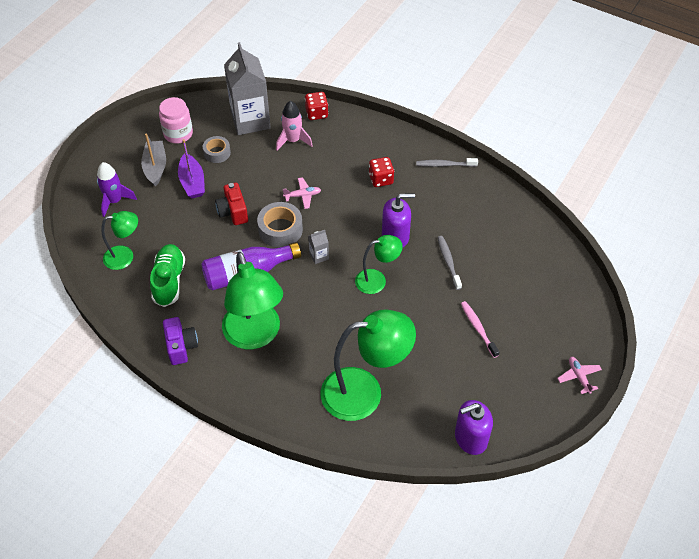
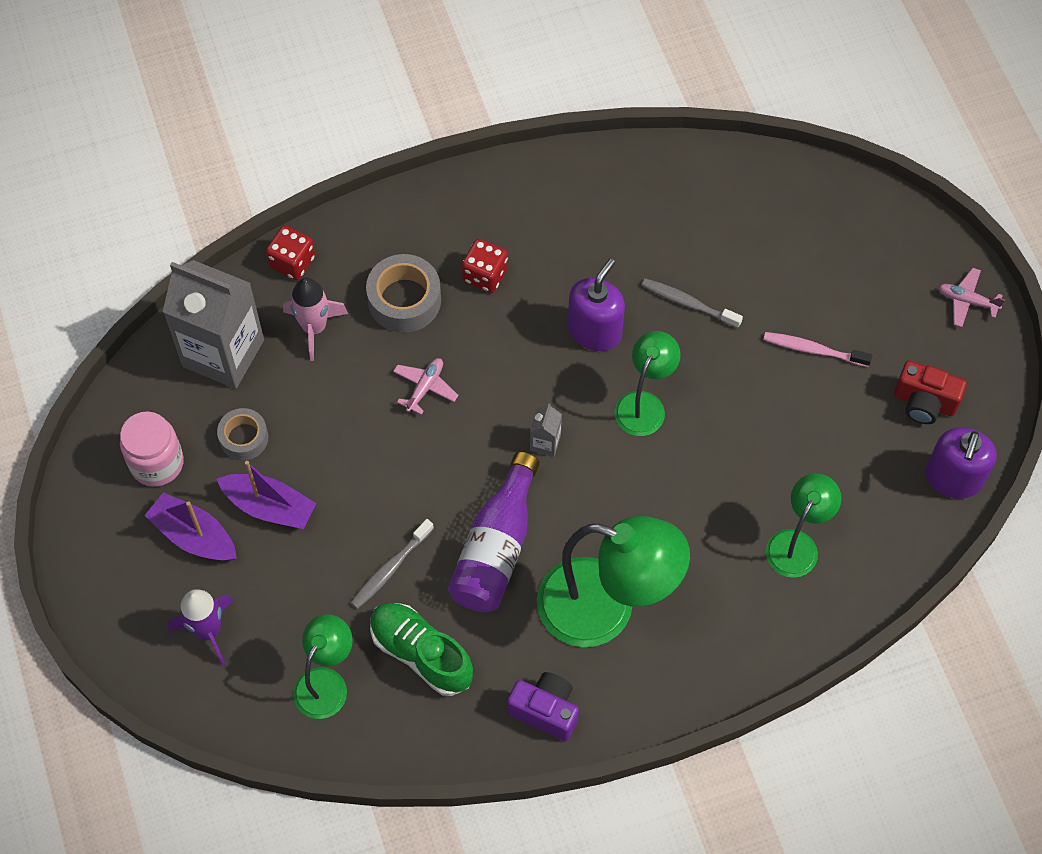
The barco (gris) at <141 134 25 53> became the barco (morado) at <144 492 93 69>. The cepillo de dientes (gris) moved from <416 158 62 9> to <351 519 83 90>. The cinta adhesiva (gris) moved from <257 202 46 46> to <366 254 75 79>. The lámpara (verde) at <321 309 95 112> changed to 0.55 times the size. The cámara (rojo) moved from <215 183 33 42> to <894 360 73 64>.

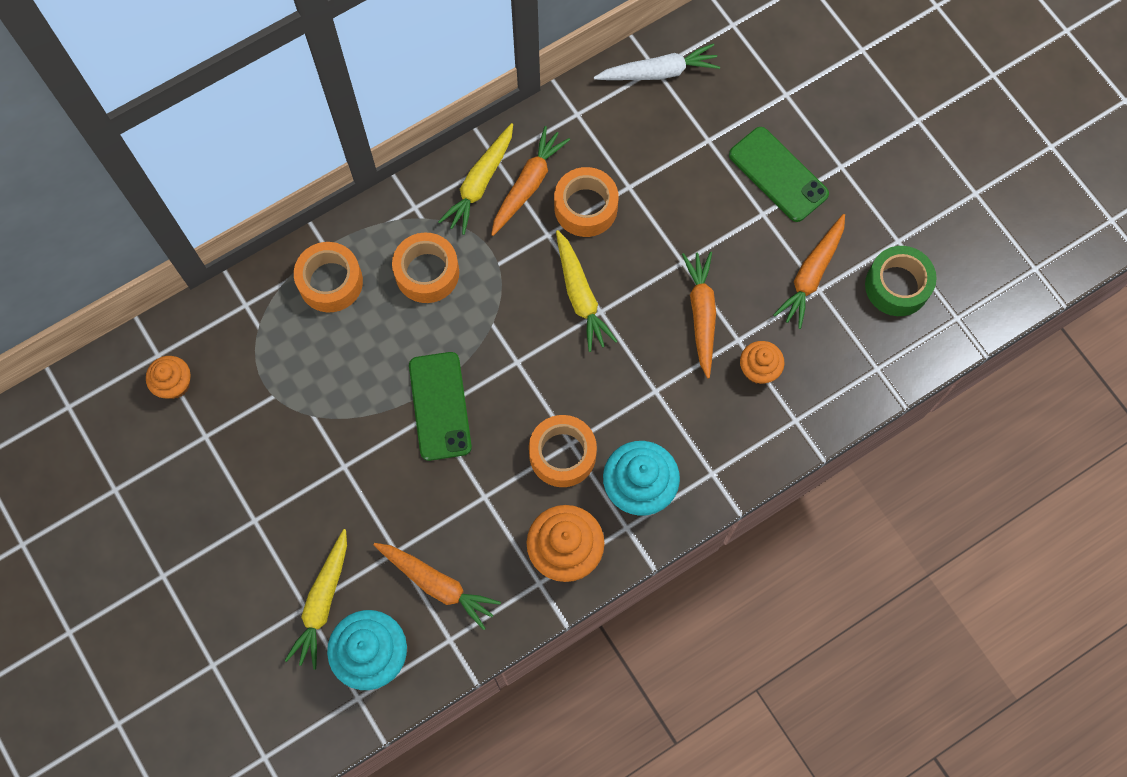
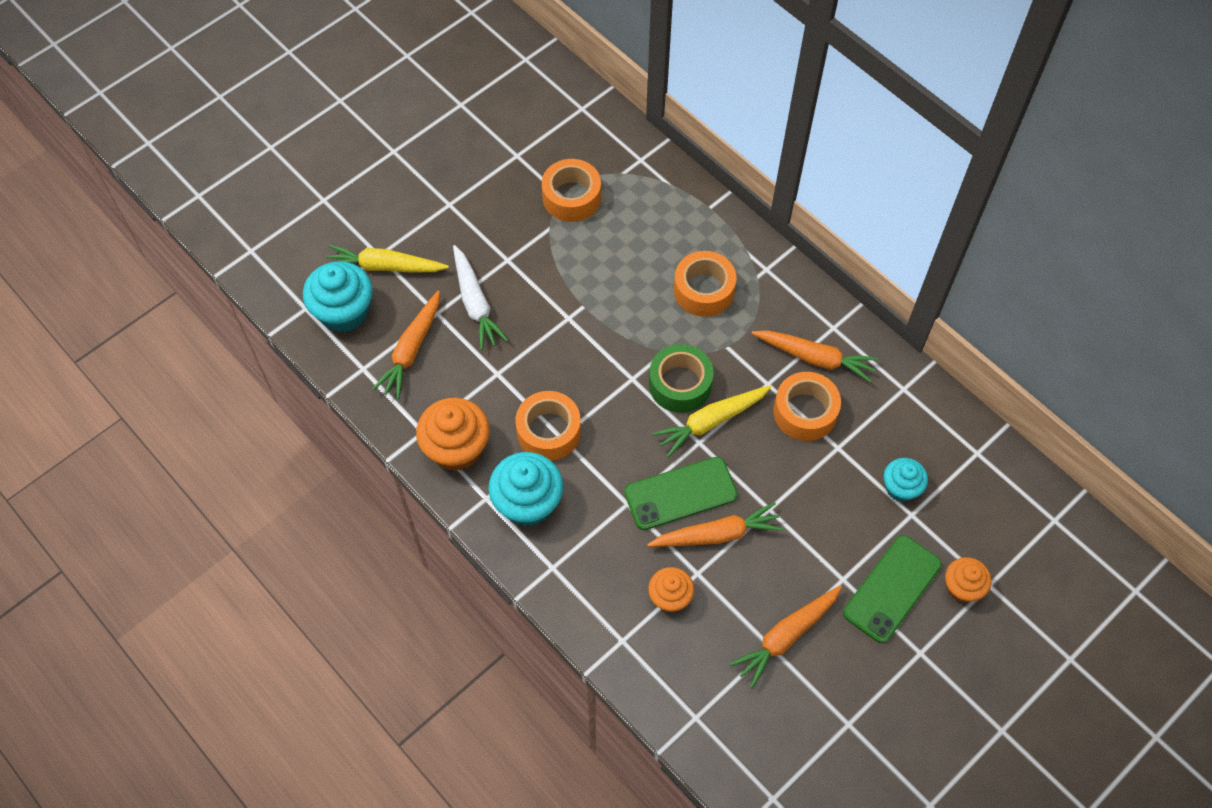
The zanahoria (blanco) moved from <594 43 126 37> to <453 245 55 105>. The cinta adhesiva (naranja) moved from <294 242 69 70> to <542 159 59 63>. The móvil (verde) moved from <409 352 63 109> to <624 457 114 73>. The cinta adhesiva (verde) moved from <865 246 72 70> to <649 344 65 69>. The zanahoria (naranja) at <773 214 72 115> turned 60 degrees counterclockwise. The magdalena (turquesa) at <884 458 44 44> appeared. The magdalena (naranja) moved from <146 356 45 43> to <945 557 46 46>. The zanahoria (amarillo) at <438 123 75 112> disappeared.

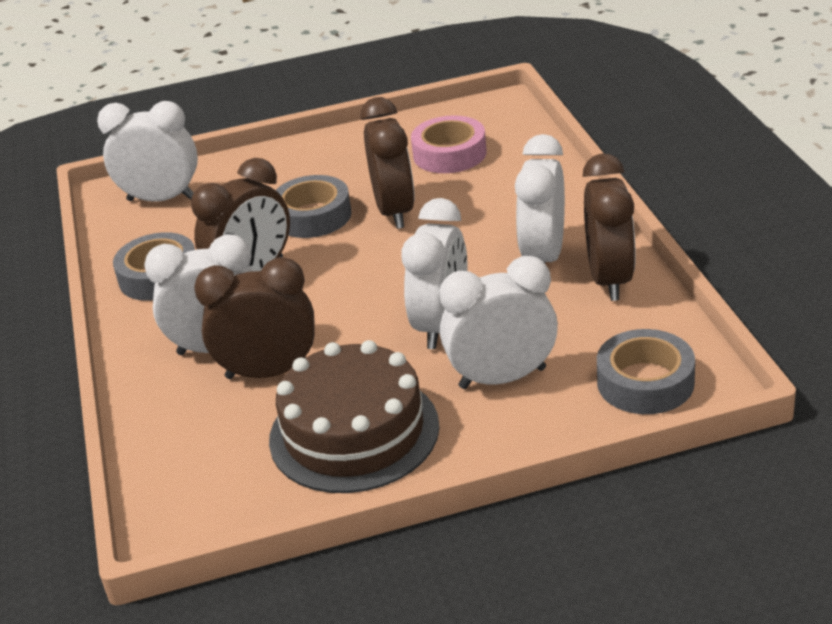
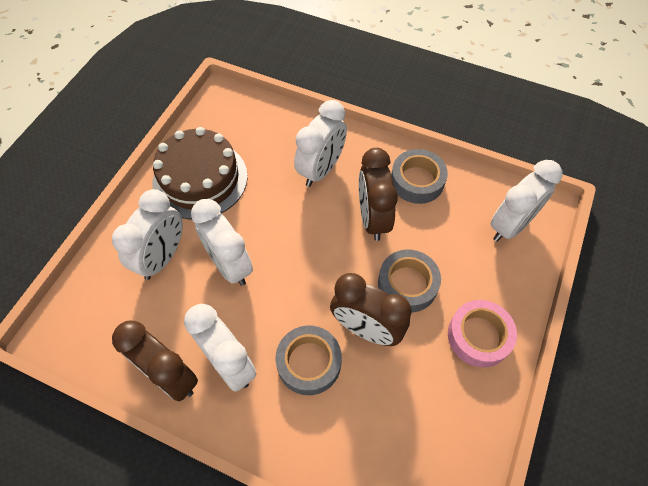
The cinta adhesiva (gris) moved from <597 329 98 85> to <275 326 67 69>. The cinta adhesiva (rosa) moved from <411 116 76 57> to <448 300 69 67>. The despertador (marrón) at <194 257 121 122> disappeared.

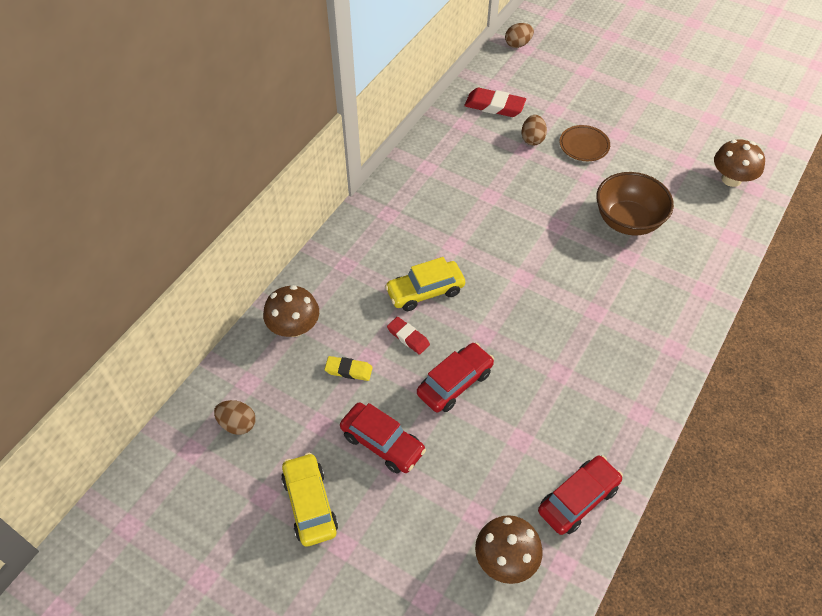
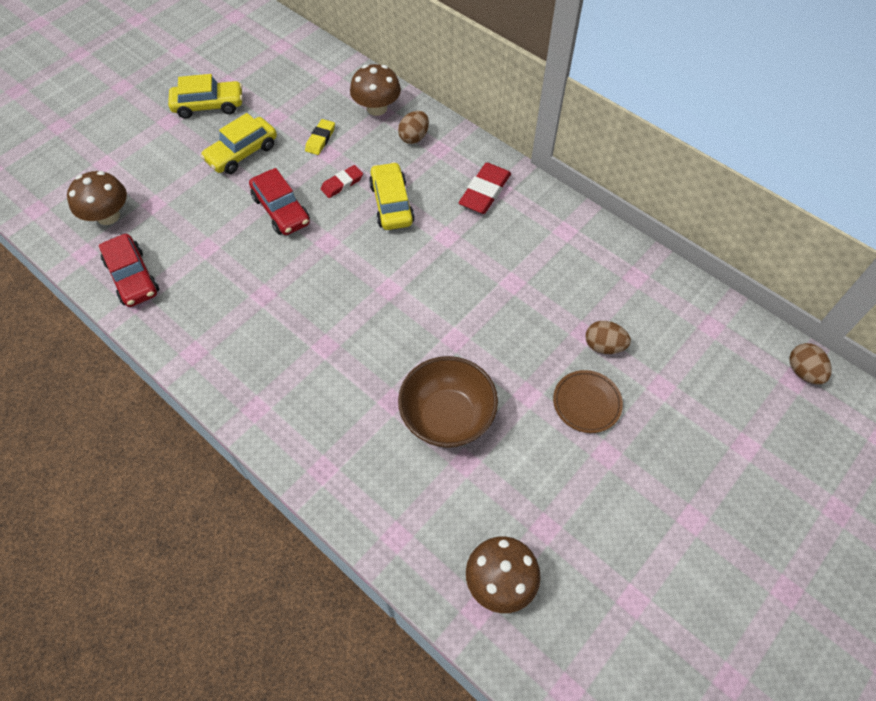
The coche (rojo) at <340 402 86 71> became the coche (amarillo) at <200 113 77 61>. The huevo (marrón) moved from <214 400 42 35> to <398 111 31 33>. The goma de borrar (rojo) moved from <464 88 62 29> to <458 163 53 51>.

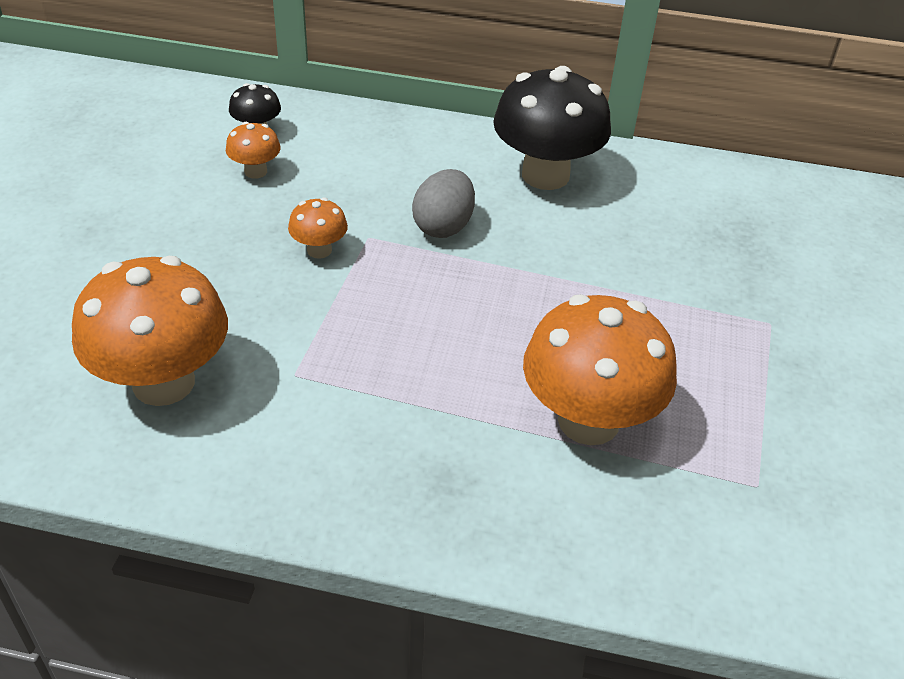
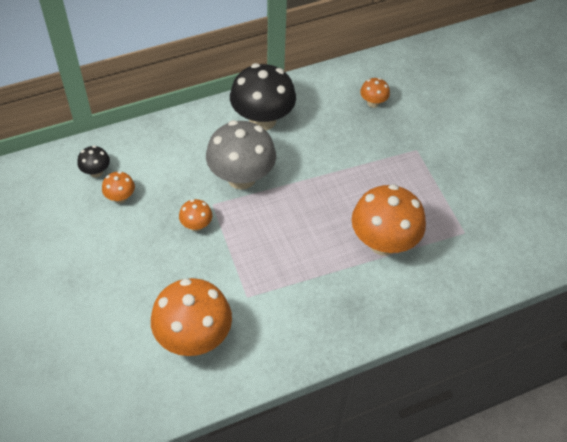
The huevo (gris) at <412 169 63 69> was replaced by the seta (gris) at <206 120 70 70>. The seta (naranja) at <360 78 30 30> appeared.

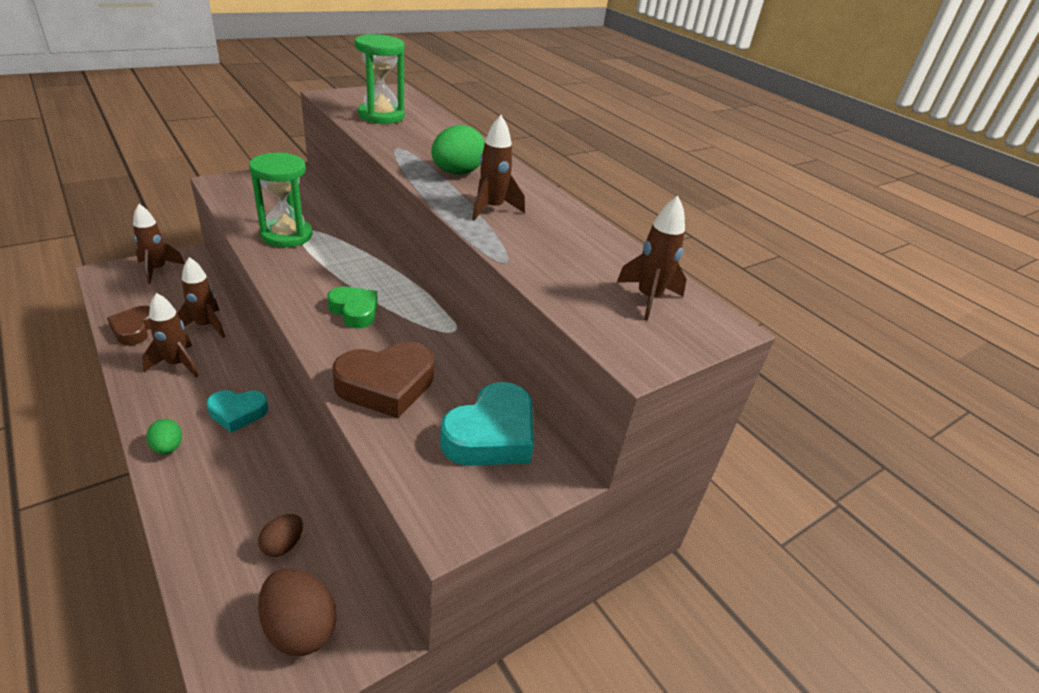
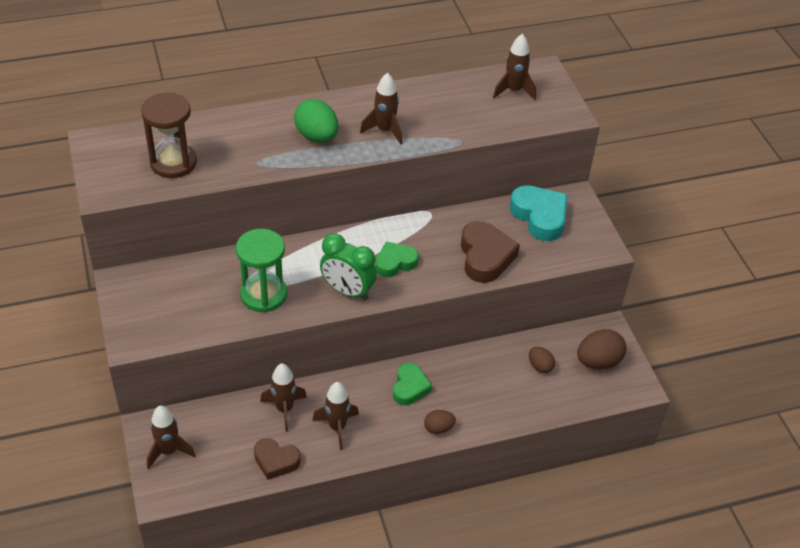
The reloj de arena (verde) at <355 34 50 90> became the reloj de arena (marrón) at <141 92 56 86>. The despertador (verde) at <320 233 57 67> appeared. The corazón (turquesa) at <207 390 61 43> became the corazón (verde) at <393 363 39 42>. The huevo (verde) at <146 419 36 35> became the huevo (marrón) at <424 410 32 24>.

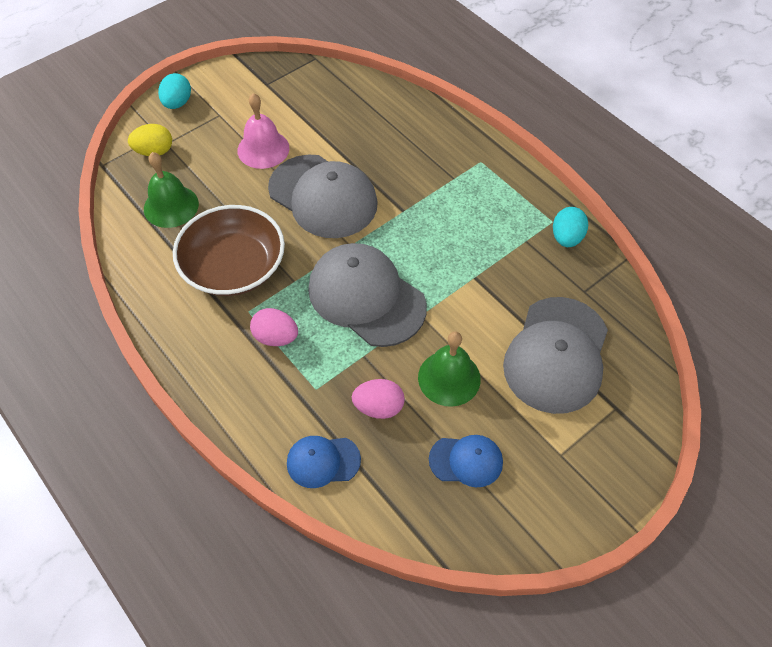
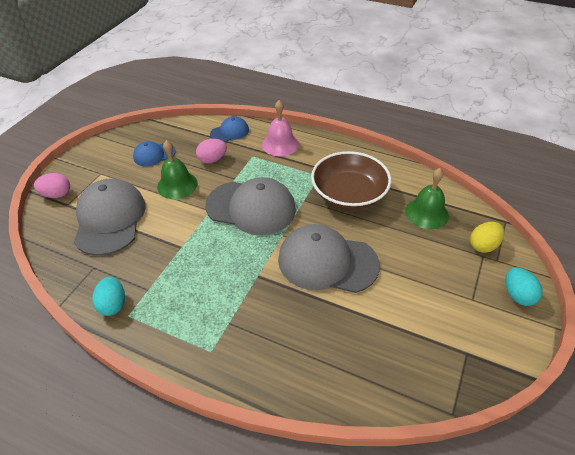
The huevo (rosa) moved from <250 308 48 38> to <34 173 36 25>. The campana (rosa) moved from <237 93 52 76> to <262 100 37 57>.

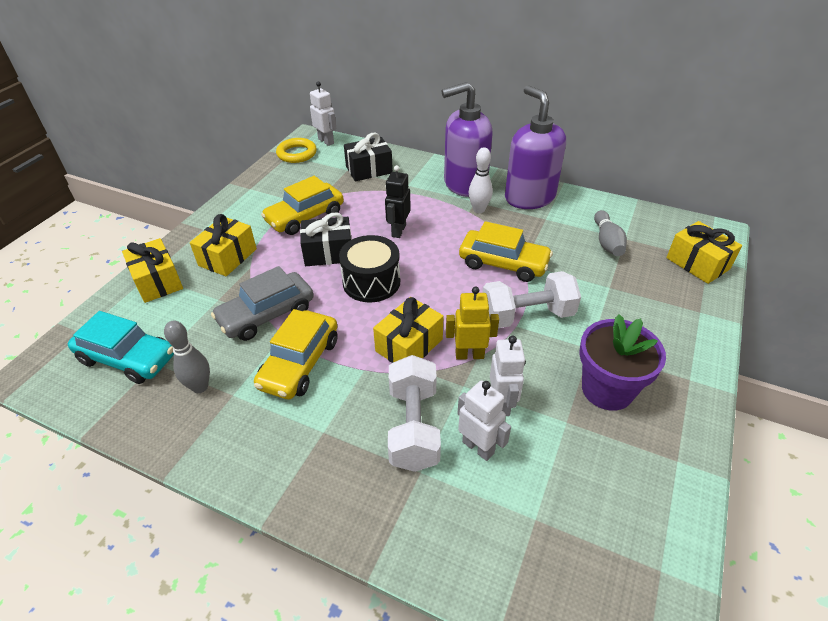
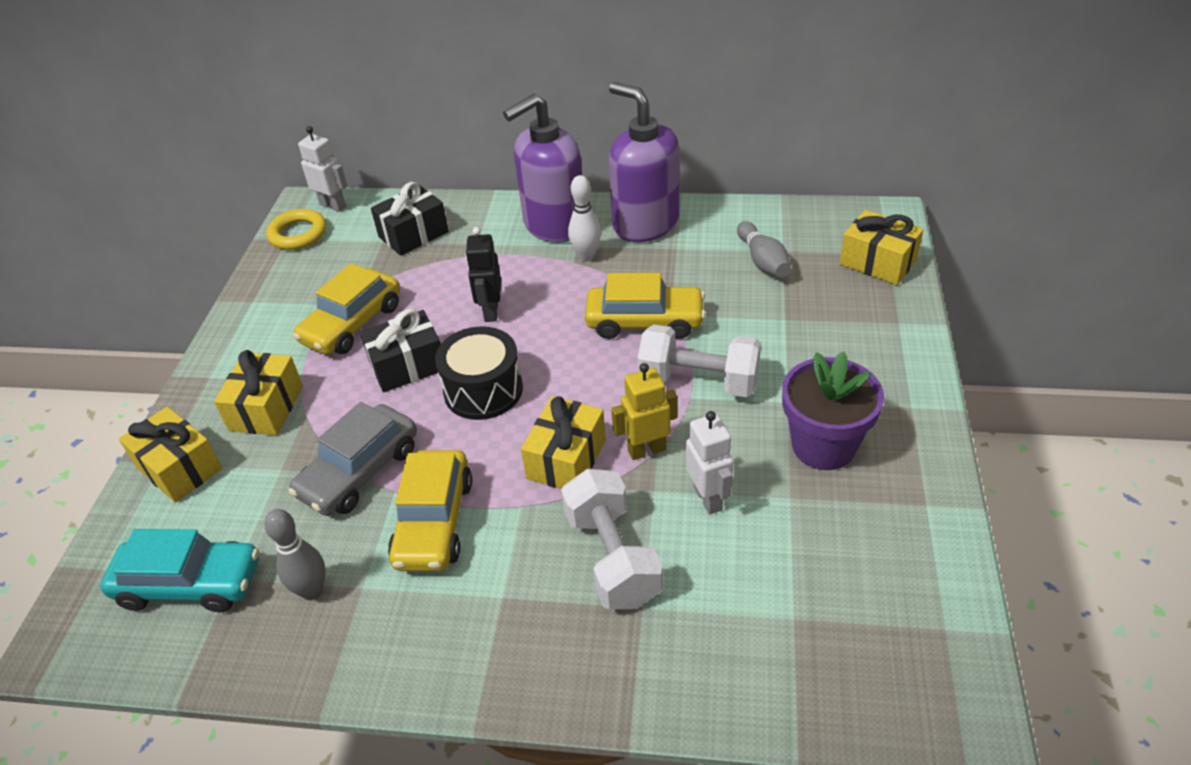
The mancuerna (blanco) at <482 271 99 57> turned 45 degrees clockwise. The robot (blanco) at <457 380 54 81> disappeared.

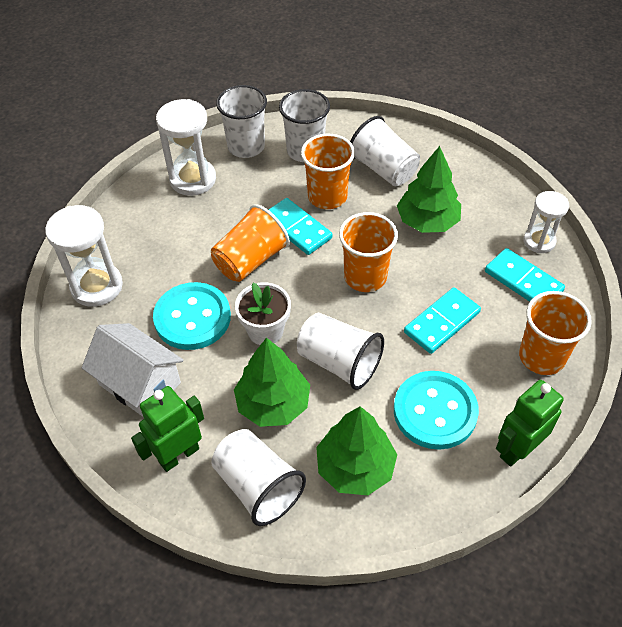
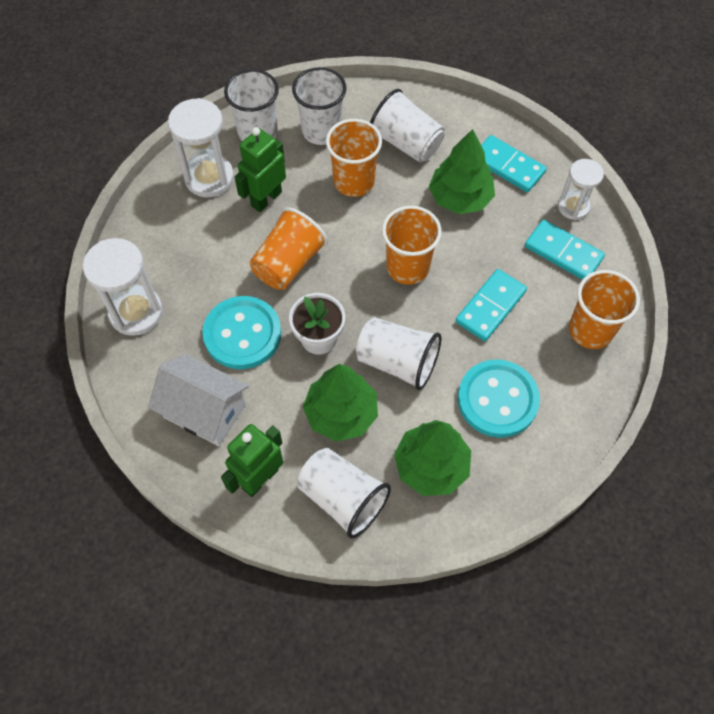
The robot (verde) moved from <496 380 68 87> to <235 127 51 85>. The ficha de dominó (turquesa) moved from <269 198 63 57> to <481 135 66 57>.

